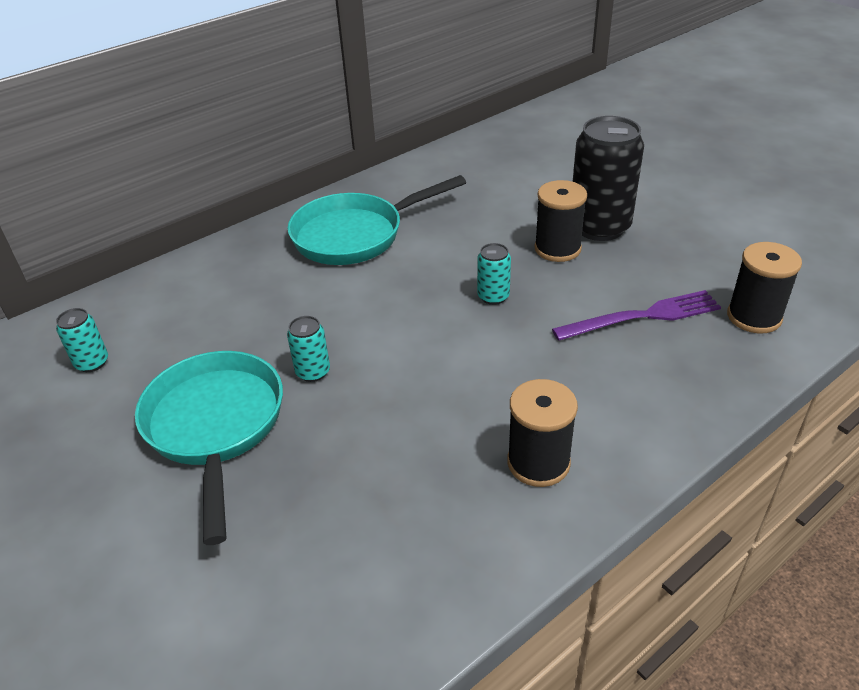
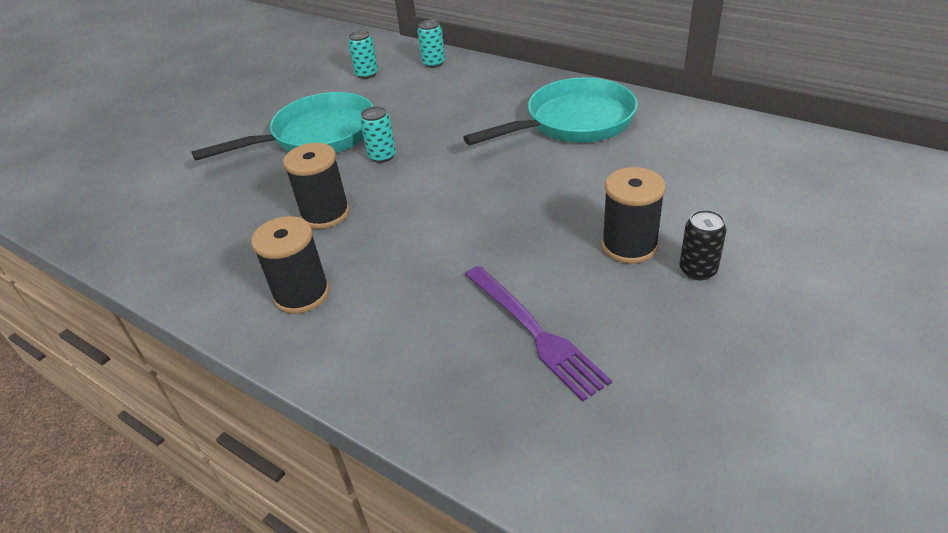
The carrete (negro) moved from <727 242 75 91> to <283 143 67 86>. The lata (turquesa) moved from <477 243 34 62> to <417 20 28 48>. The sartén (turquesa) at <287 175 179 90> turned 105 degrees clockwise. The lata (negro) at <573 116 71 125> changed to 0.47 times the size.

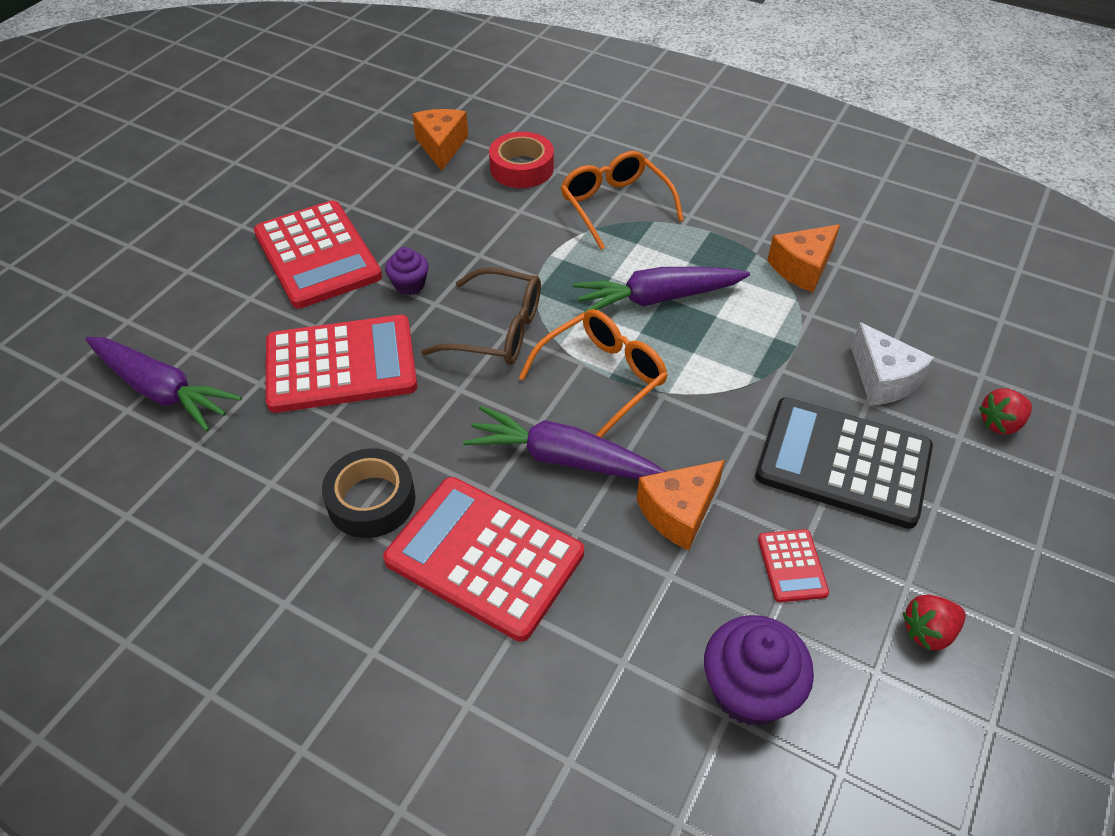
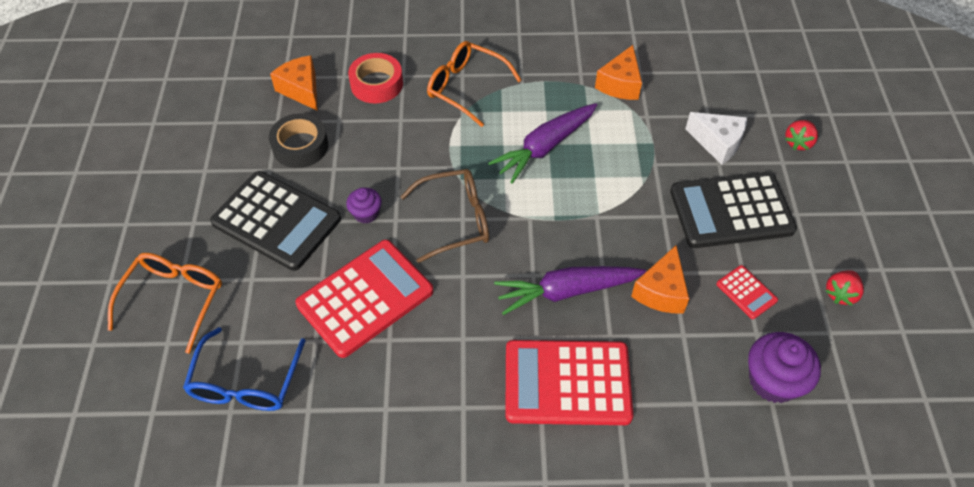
The gafas (naranja) moved from <519 309 149 129> to <108 253 114 101>. The zanahoria (morado) at <85 337 157 95> was replaced by the gafas (azul) at <183 327 123 84>. The calculadora (rojo) at <254 200 128 109> became the calculadora (negro) at <210 171 131 100>. The cinta adhesiva (negro) moved from <322 448 94 90> to <269 113 59 55>.

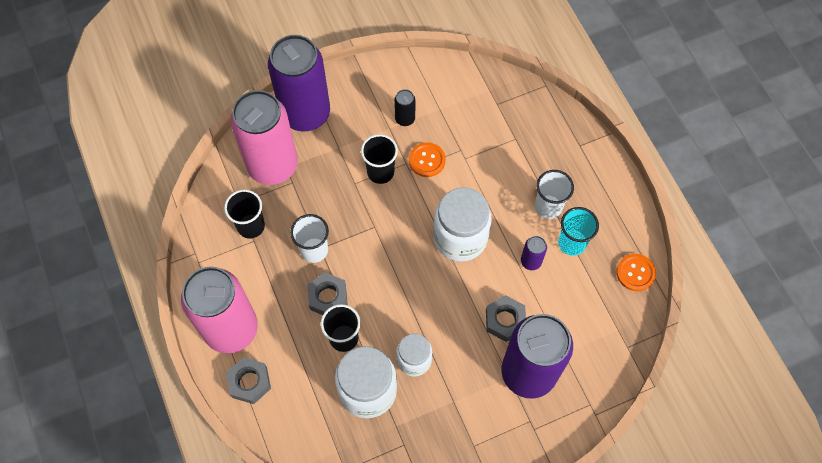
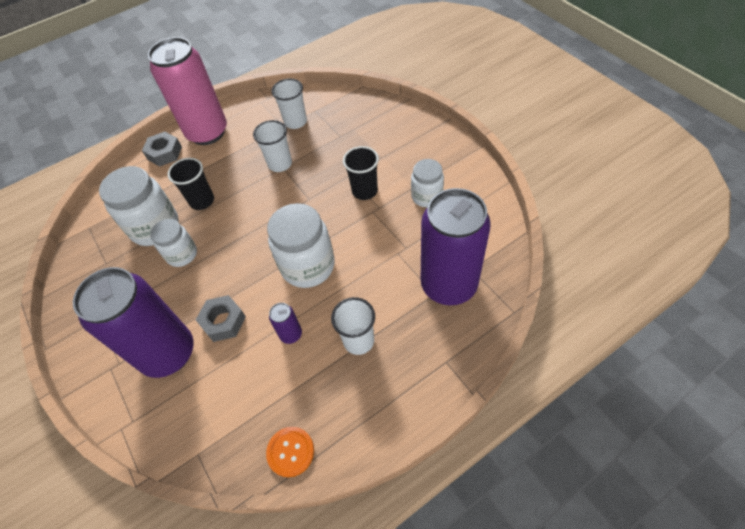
The vaso (negro) at <224 190 41 48> became the vaso (blanco) at <271 78 36 51>. The lata (negro) at <394 89 21 37> was replaced by the tarro (blanco) at <411 159 33 48>. The lata (morado) moved from <268 35 62 97> to <421 188 70 117>. The lata (rosa) at <230 90 68 95> disappeared. The tuerca (gris) at <307 272 41 43> disappeared. The botón (naranja) at <409 142 37 35> disappeared. The vaso (turquesa) at <558 207 41 49> disappeared.

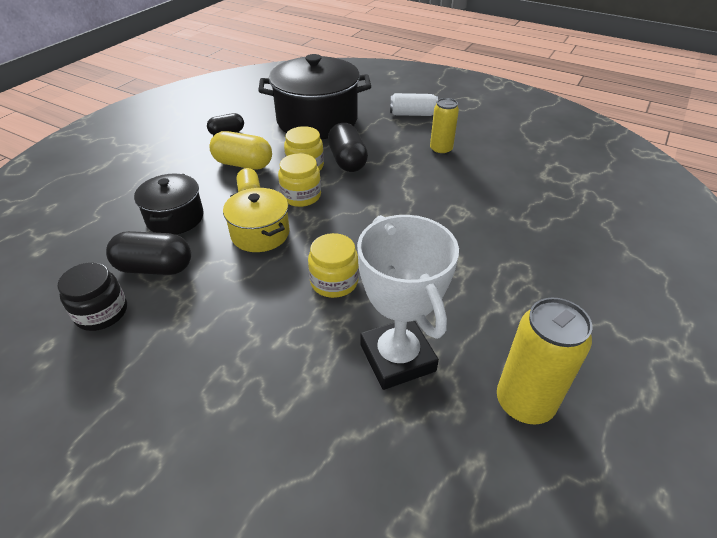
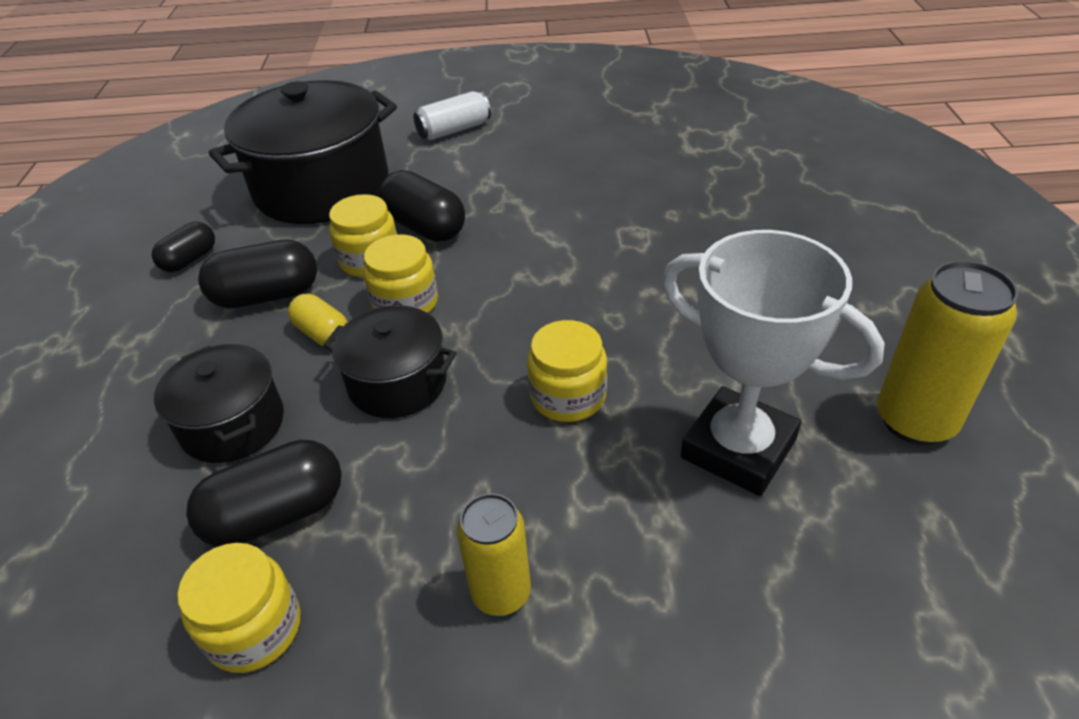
The tarro (negro) at <57 262 70 69> became the tarro (amarillo) at <177 543 124 130>. The cápsula (amarillo) at <209 131 63 39> became the cápsula (negro) at <198 239 119 69>. The olla (amarillo) at <223 188 67 64> became the olla (negro) at <323 305 134 113>. The lata (amarillo) moved from <430 98 29 57> to <457 493 74 123>.

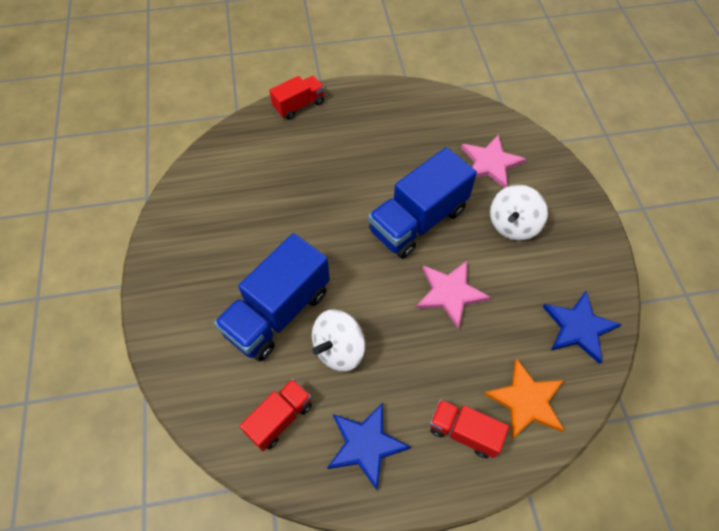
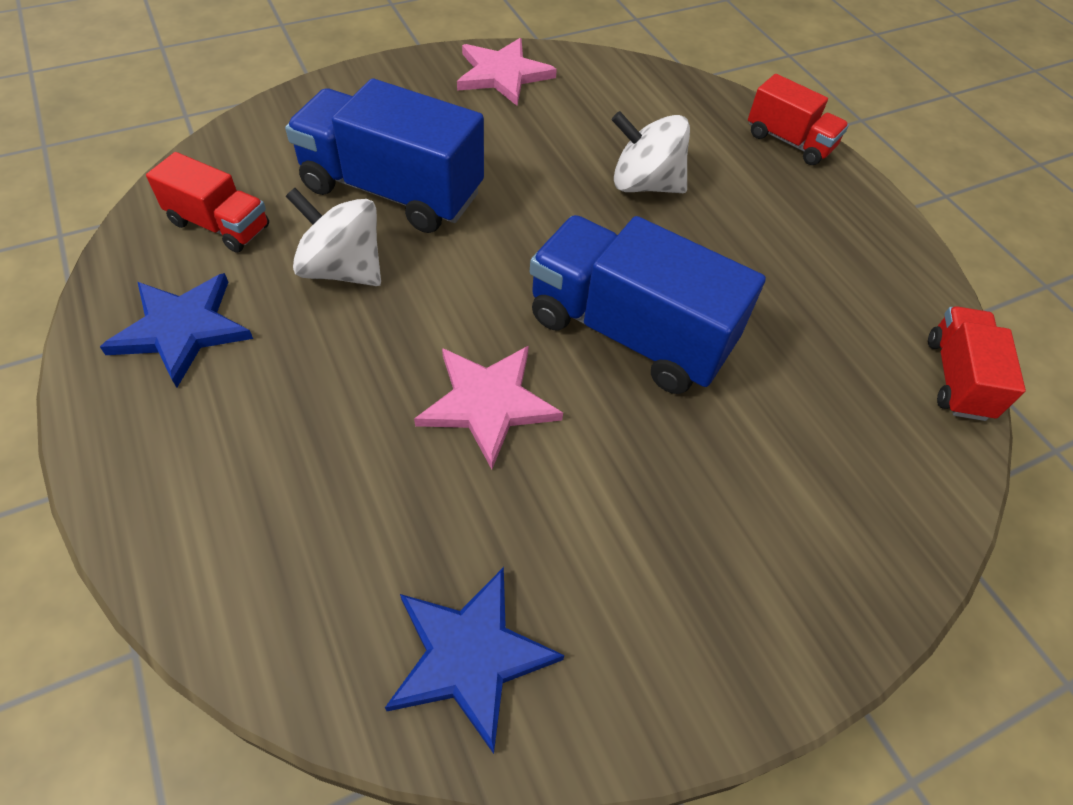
The estrella (rosa) moved from <461 135 65 53> to <457 38 100 68>. The peonza (blanco) moved from <490 185 58 56> to <612 111 78 82>. The camión (rojo) moved from <430 399 79 59> to <928 306 98 115>. The estrella (naranja) at <484 358 80 81> disappeared.

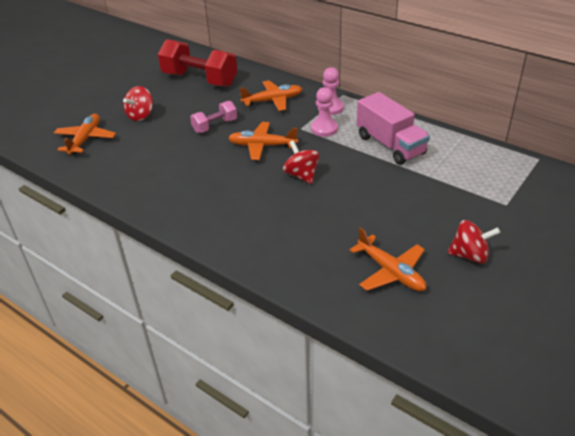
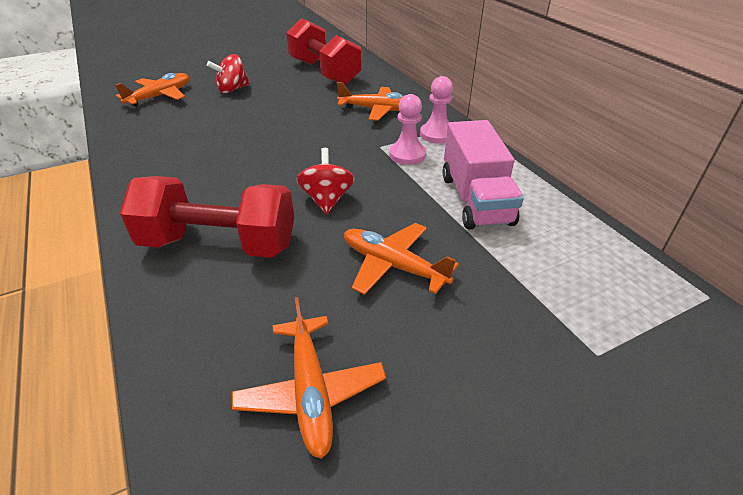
The mancuerna (rojo) at <120 176 174 82> appeared. The avión (naranja) moved from <228 122 70 38> to <344 223 115 72>. The mancuerna (rosa) at <190 101 47 32> disappeared. The peonza (rojo) at <448 220 52 44> disappeared.

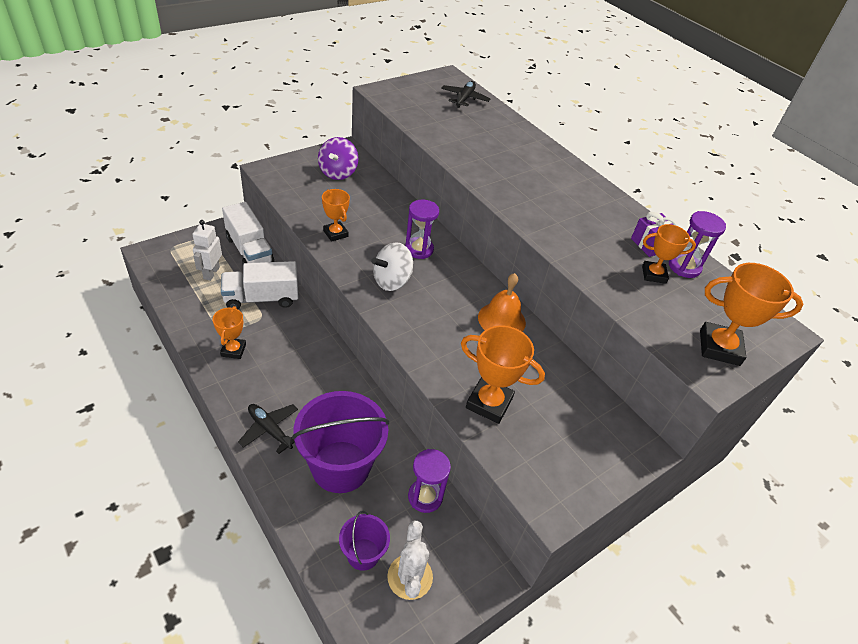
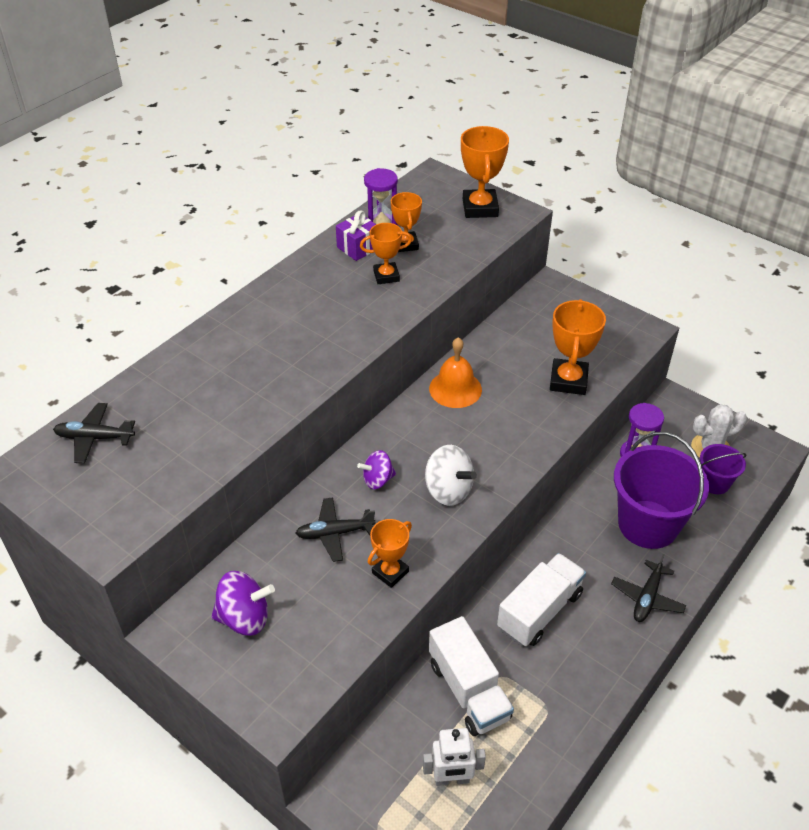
The avión (negro) at <295 497 81 65> appeared. The reloj de arena (morado) at <405 200 34 59> was replaced by the peonza (morado) at <357 450 39 39>. The trofeo (naranja) moved from <213 306 33 53> to <360 223 52 61>. The camión (blanco) moved from <222 202 52 63> to <497 553 89 93>.

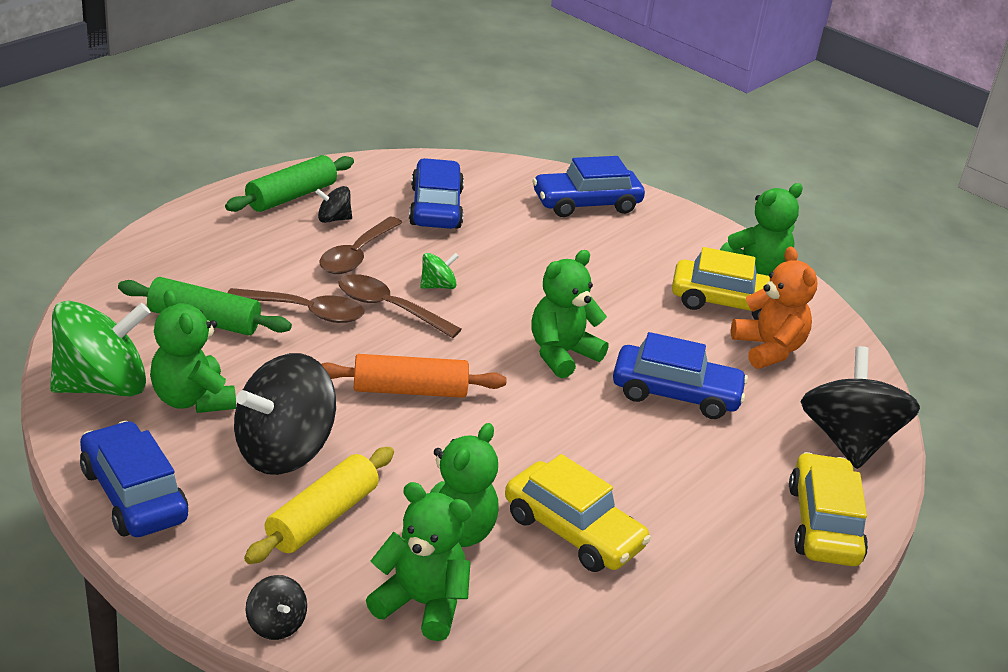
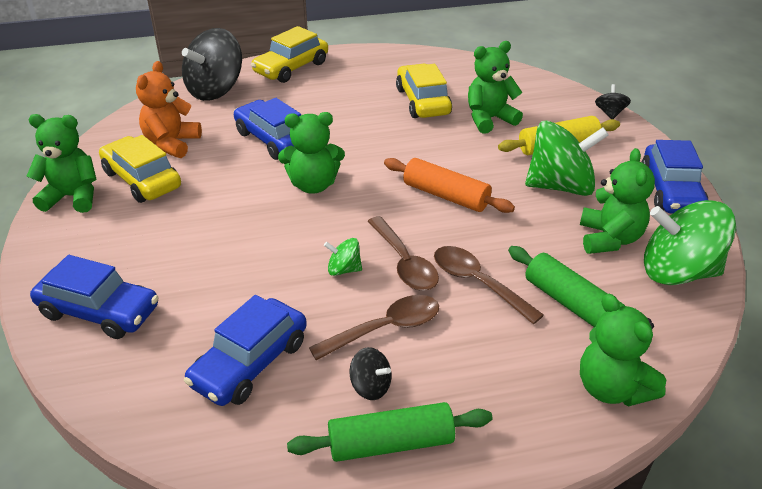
The peonza (negro) at <234 353 102 122> became the peonza (verde) at <525 120 84 76>. The osito (verde) moved from <366 482 106 159> to <580 294 86 113>.

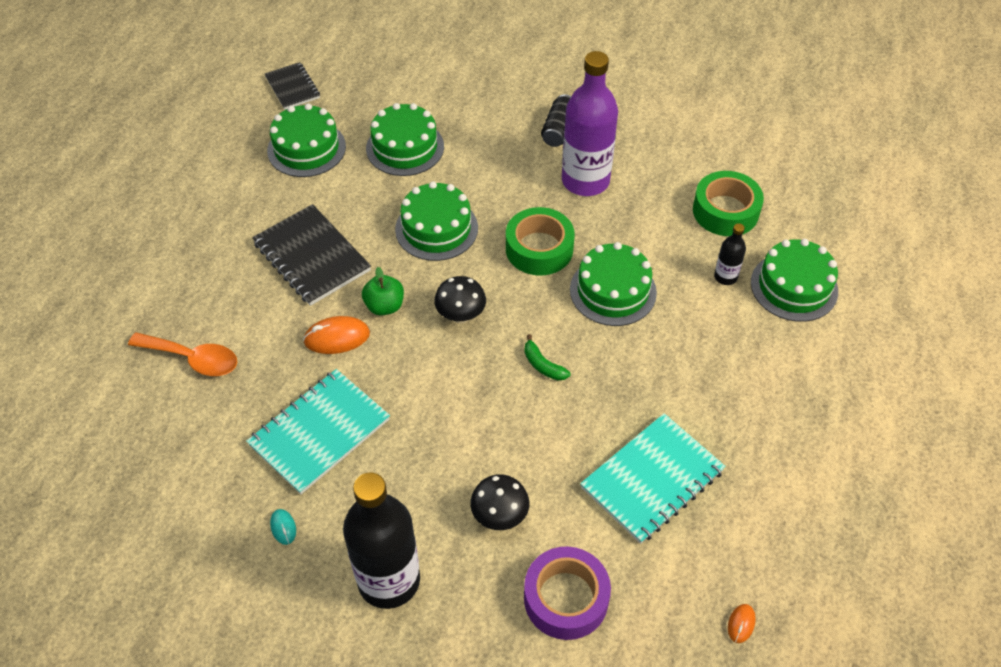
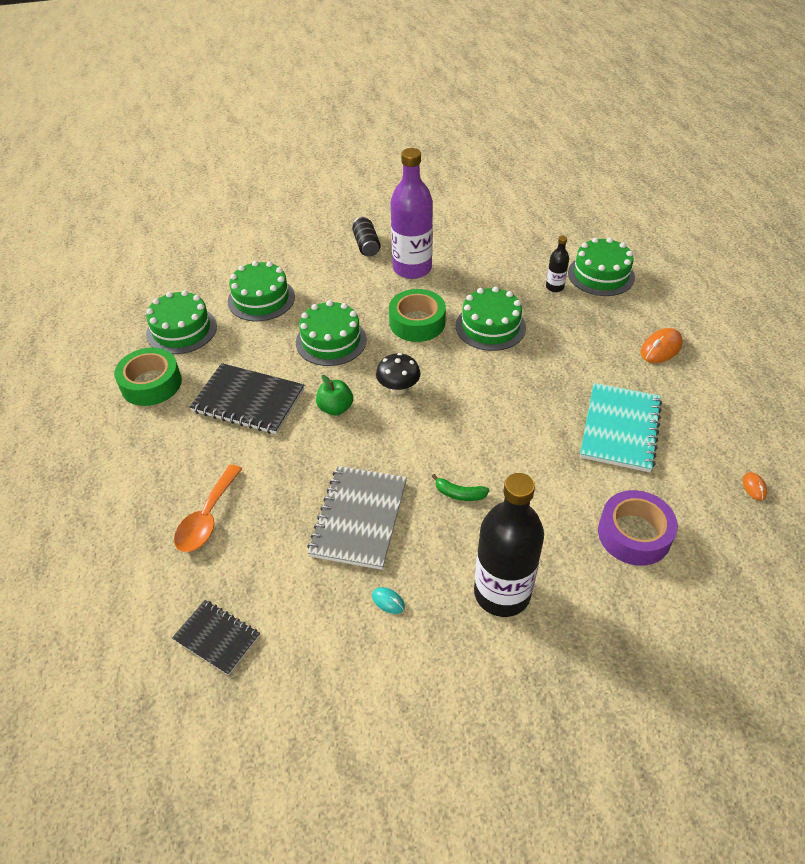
The cinta adhesiva (verde) moved from <693 171 71 65> to <114 348 68 58>. The cuaderno (negro) moved from <265 62 55 48> to <172 600 88 75>. The cuchara (naranja) at <128 332 109 44> turned 120 degrees clockwise. The cuaderno (turquesa) at <246 369 144 125> became the cuaderno (gris) at <307 466 100 104>. The plátano (verde) moved from <524 334 46 47> to <432 474 58 27>. The ratón (naranja) moved from <303 316 67 38> to <641 328 42 35>. The seta (negro) at <470 474 59 56> disappeared.

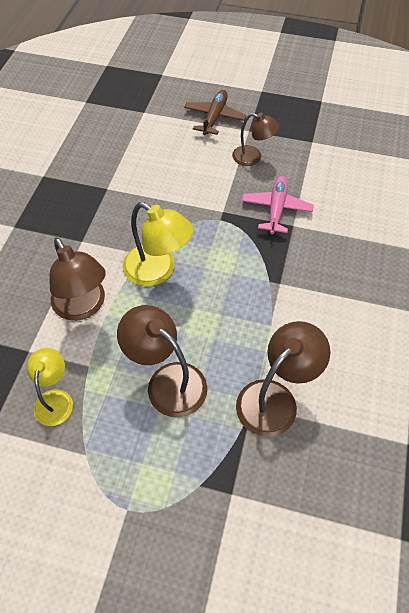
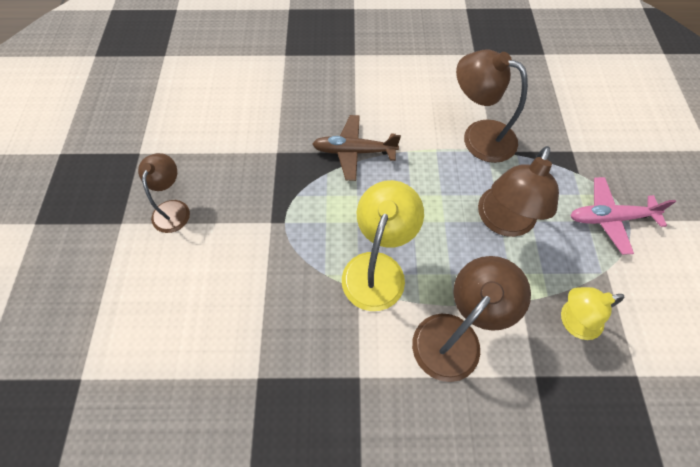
The avión (marrón) moved from <184 90 63 45> to <312 115 89 66>. The avión (rosa) moved from <242 176 72 58> to <570 177 106 78>.

